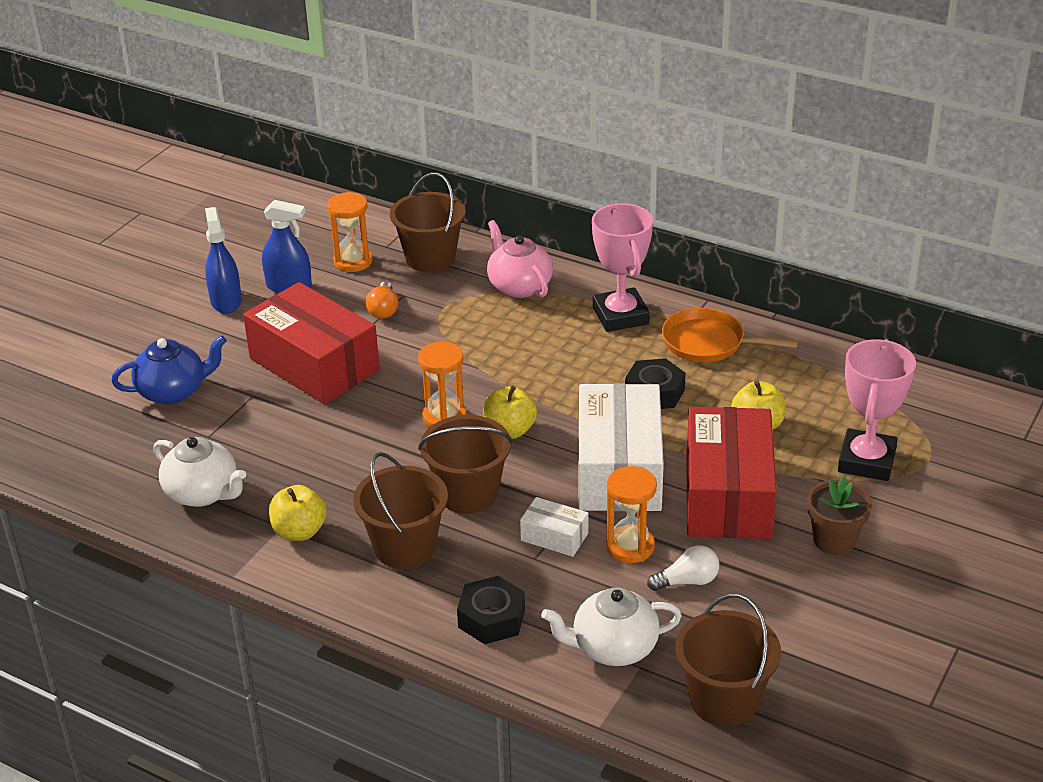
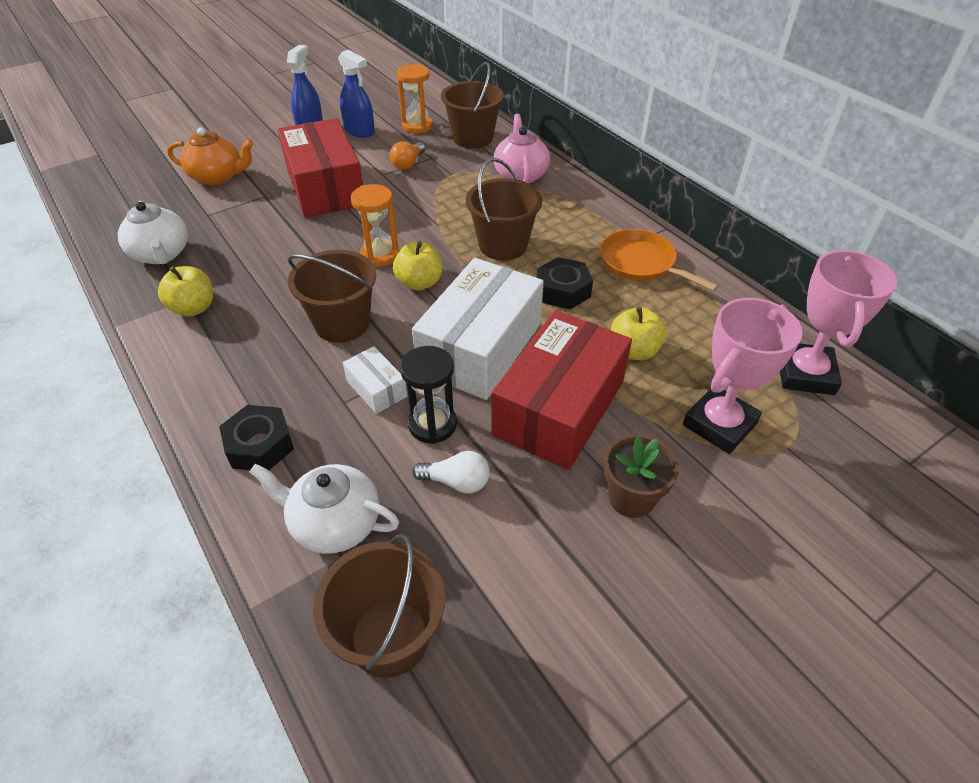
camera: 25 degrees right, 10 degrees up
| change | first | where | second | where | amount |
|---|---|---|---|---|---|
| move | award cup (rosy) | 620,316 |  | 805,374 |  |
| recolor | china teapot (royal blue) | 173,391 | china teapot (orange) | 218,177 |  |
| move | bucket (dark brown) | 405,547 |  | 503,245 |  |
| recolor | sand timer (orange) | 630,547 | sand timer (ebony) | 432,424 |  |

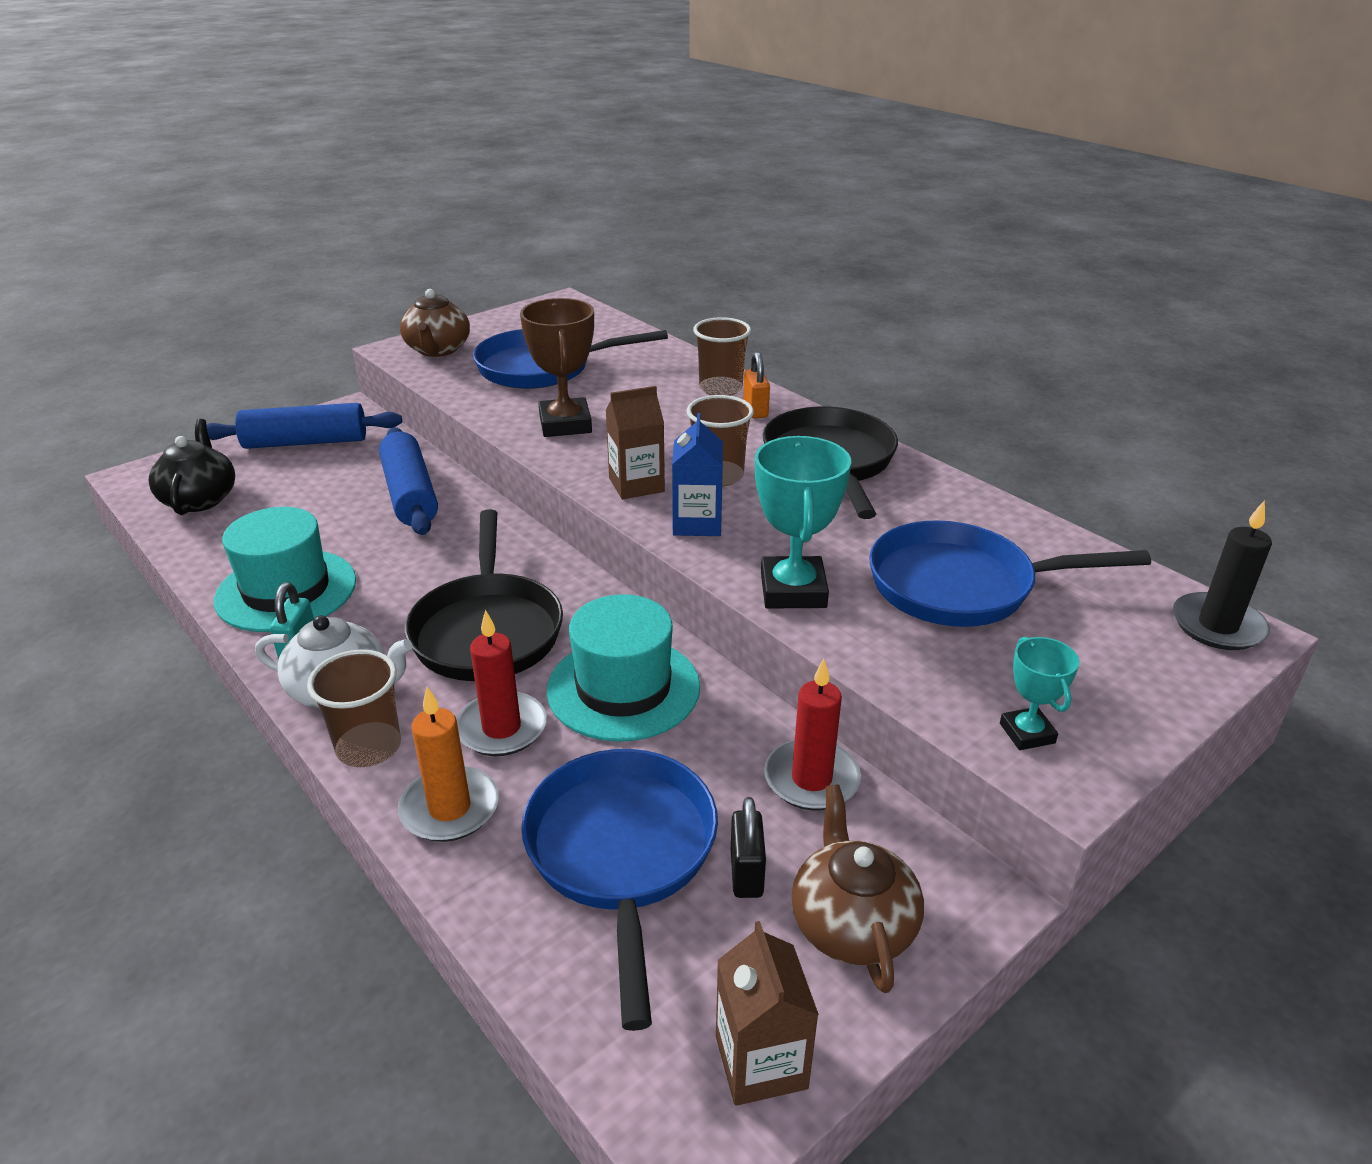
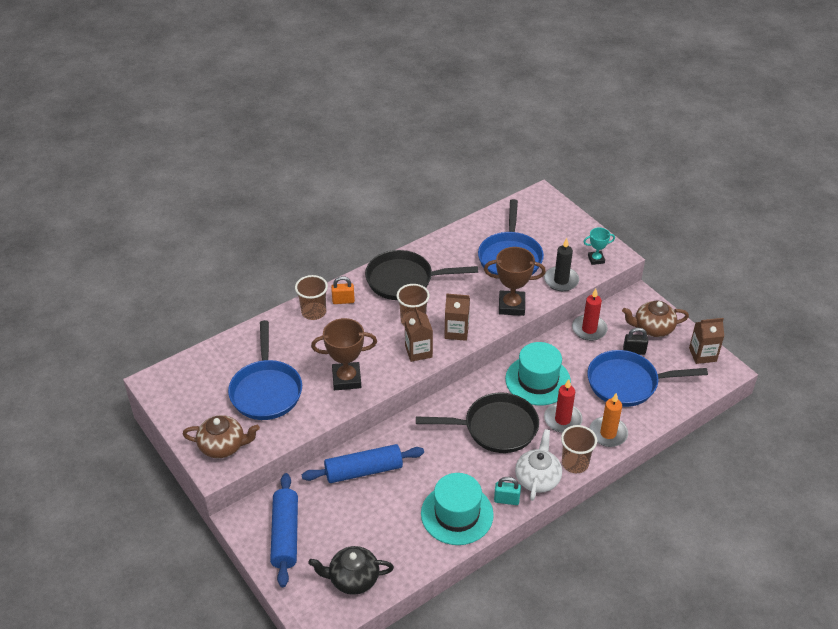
camera: 85 degrees left, 10 degrees up
| change | first | where | second | where | amount |
|---|---|---|---|---|---|
| recolor | carton (royal blue) | 697,523 | carton (dark brown) | 456,331 |  |
| recolor | award cup (aqua) | 793,590 | award cup (dark brown) | 511,306 |  |
| move | candle (ebony) | 1217,626 |  | 561,280 |  |

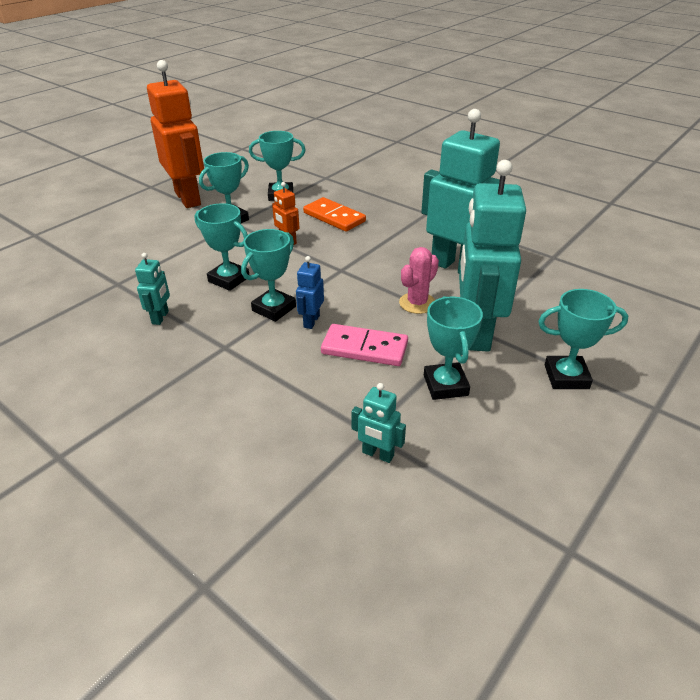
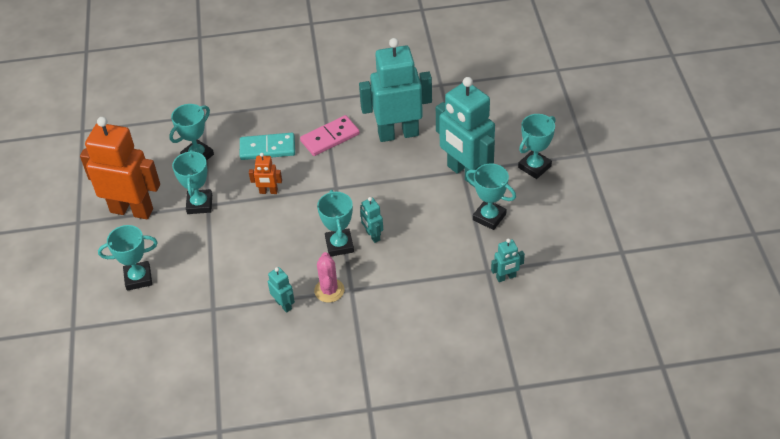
camera: 45 degrees left, 10 degrees up
| change | first | where | second | where | amount |
|---|---|---|---|---|---|
| recolor | domino tile (orange) | 334,217 | domino tile (aqua) | 267,148 |  |
| move | award cup (aqua) | 229,279 |  | 138,278 |  |
| move | saguaro cactus (rosy) | 417,303 |  | 329,290 |  |
| recolor | robot figure (royal blue) | 311,321 | robot figure (aqua) | 372,236 |  |
| move | domino tile (rosy) | 364,348 |  | 330,137 |  |

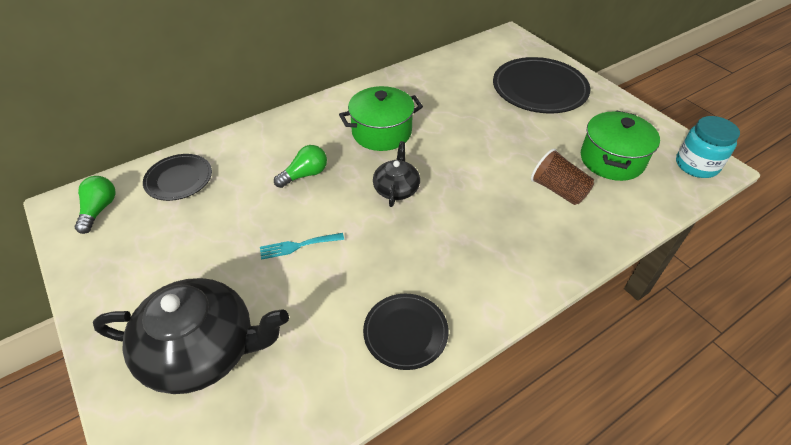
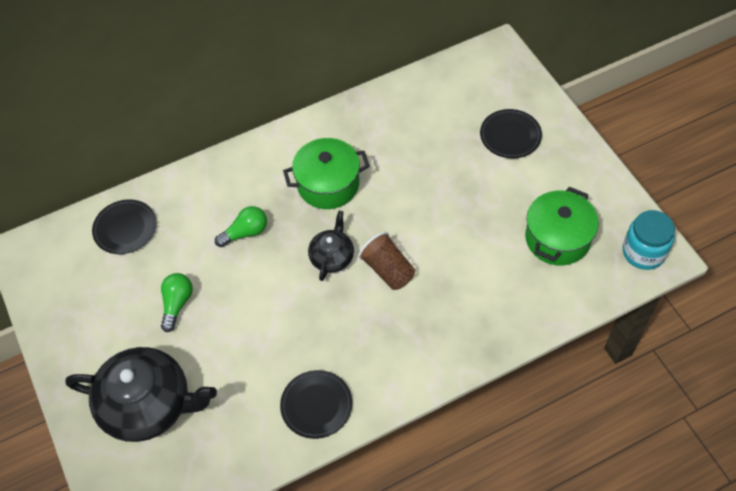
camera: 10 degrees right, 10 degrees up
| change | first | where | second | where | amount |
|---|---|---|---|---|---|
| resize | plate (ebony) | 539,89 |  | 510,135 | x0.58 |
| move | tumbler (dark brown) | 558,190 |  | 388,270 |  |
| move | light bulb (emerald) | 99,210 |  | 177,304 |  |
| delete | dinner fork (aqua) | 298,246 |  |  |  |

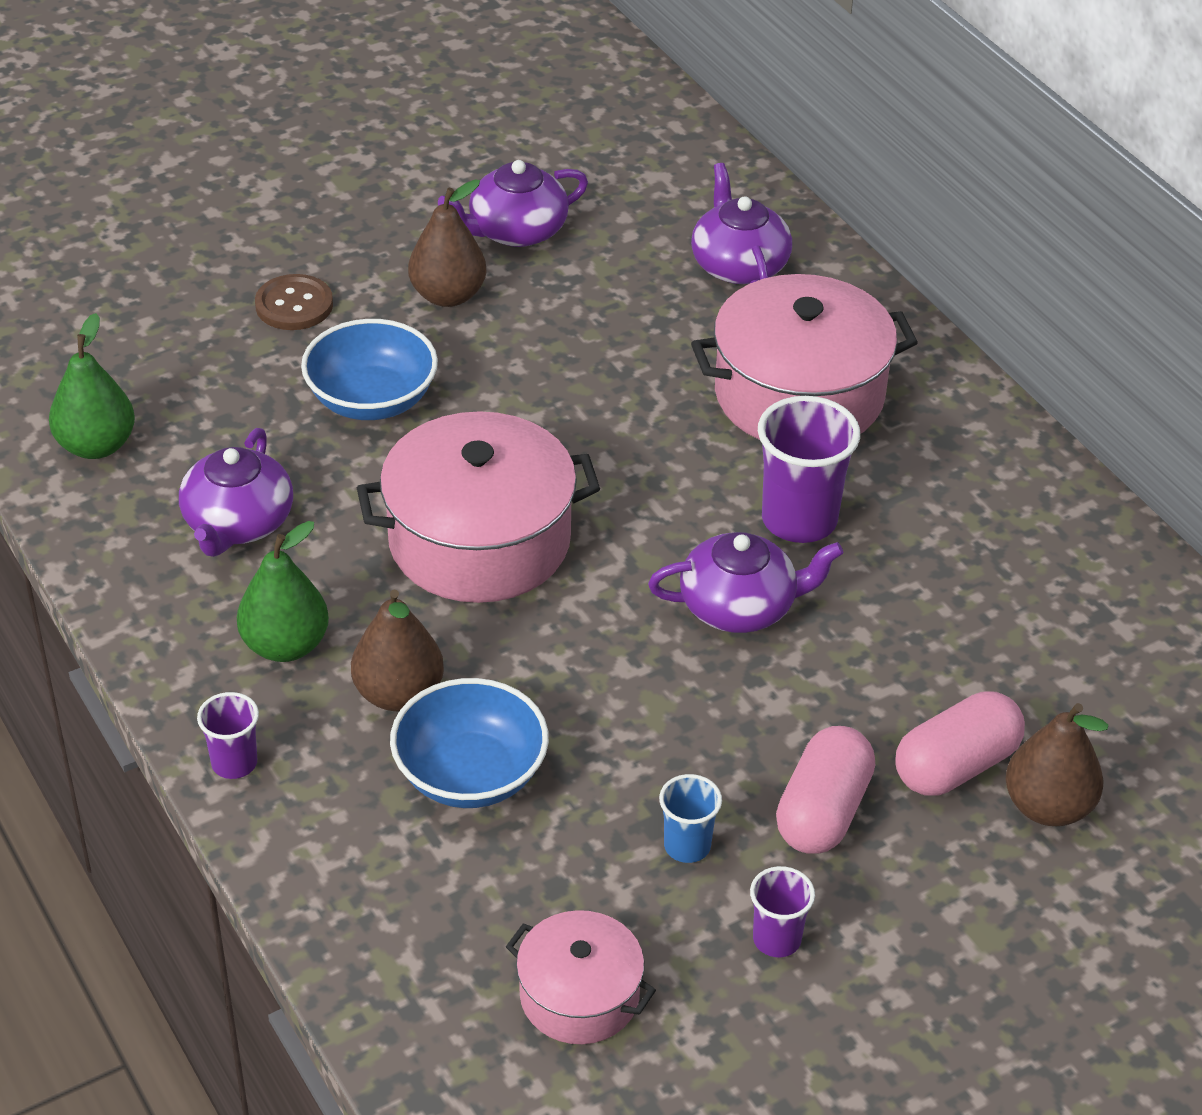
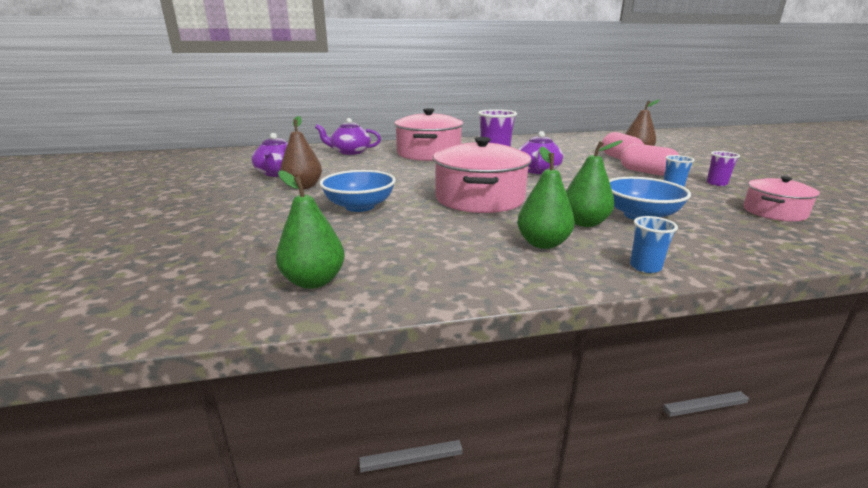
camera: 70 degrees left, 20 degrees down
| change | first | where | second | where | amount |
|---|---|---|---|---|---|
| delete | shirt button (dark brown) | 294,305 |  |  |  |
| delete | china teapot (purple) | 237,523 |  |  |  |
| recolor | toy pear (dark brown) | 398,694 | toy pear (emerald) | 584,223 |  |
| recolor | tumbler (purple) | 234,763 | tumbler (royal blue) | 645,267 |  |

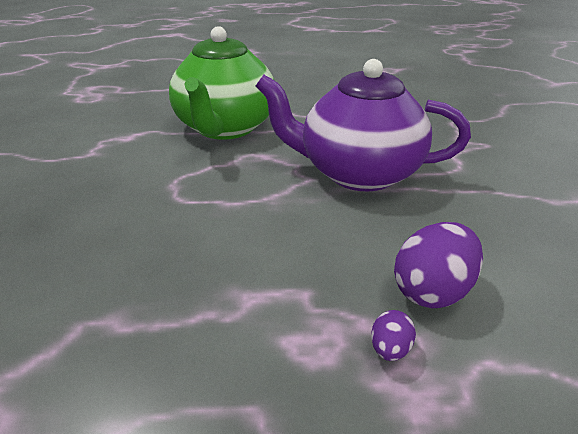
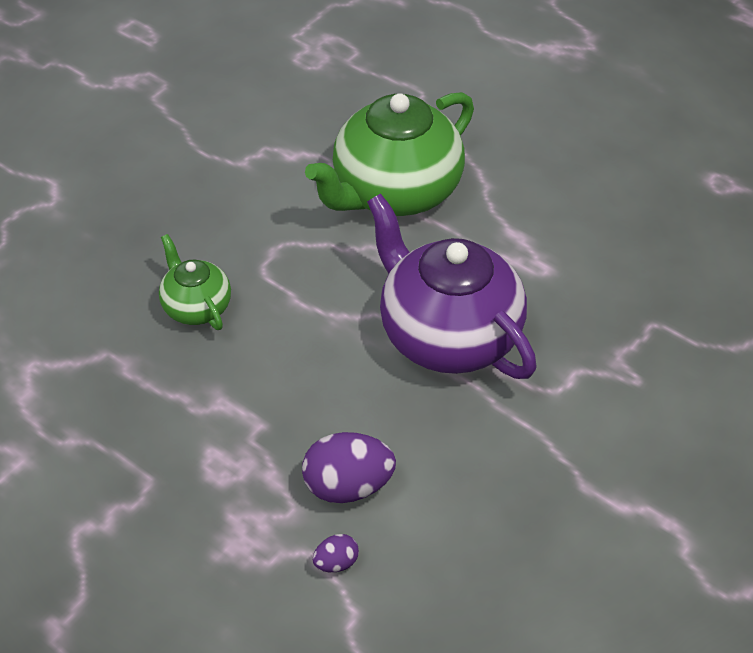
camera: 40 degrees right, 15 degrees up
| change | first | where | second | where | amount |
|---|---|---|---|---|---|
| move | egg (purple) | 390,350 |  | 336,562 |  |
| insert |  |  | china teapot (emerald) | 196,307 |  |

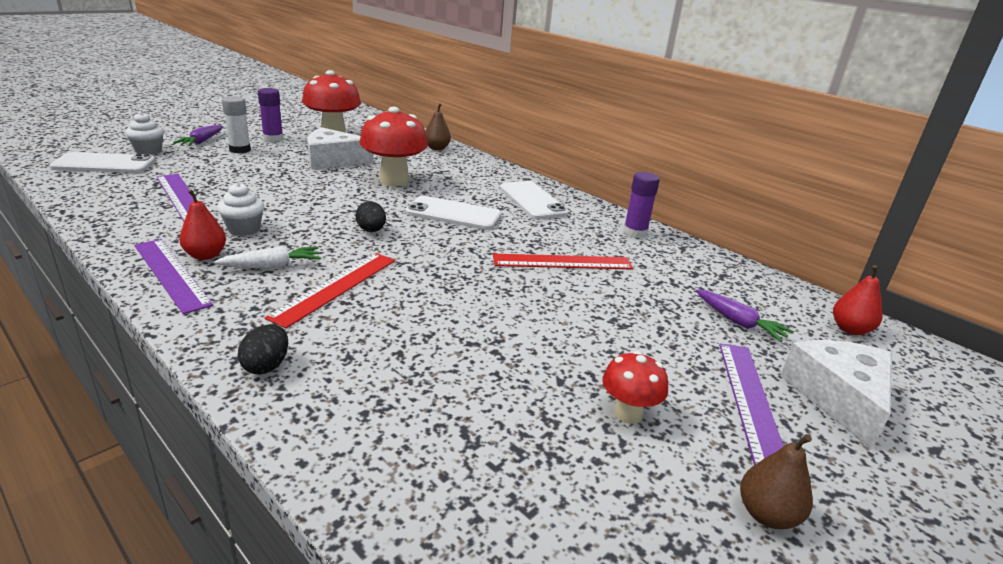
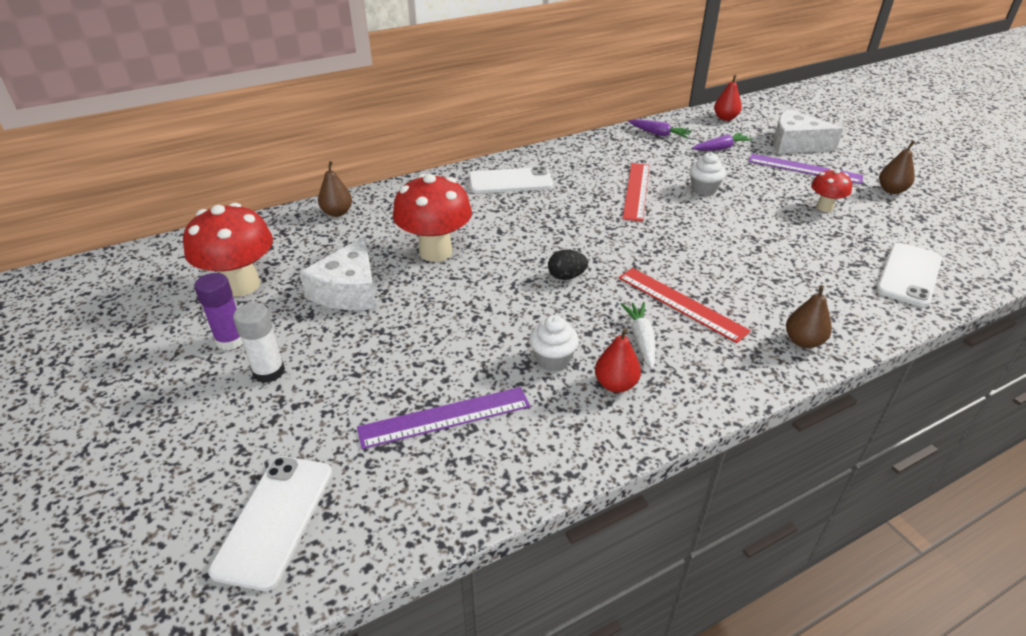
camera: 70 degrees left, 10 degrees up
| change | first | where | second | where | amount |
|---|---|---|---|---|---|
| move | fairy cake (pure white) | 148,151 |  | 703,189 |  |
| move | root vegetable (purple) | 201,141 |  | 659,134 |  |
| delete | stick of glue (purple) | 635,233 |  |  |  |
| move | smartphone (pure white) | 453,214 |  | 909,274 |  |
| delete | measuring stick (purple) | 171,274 |  |  |  |
| replace | egg (ebony) | 266,366 | toy pear (dark brown) | 803,341 |  |

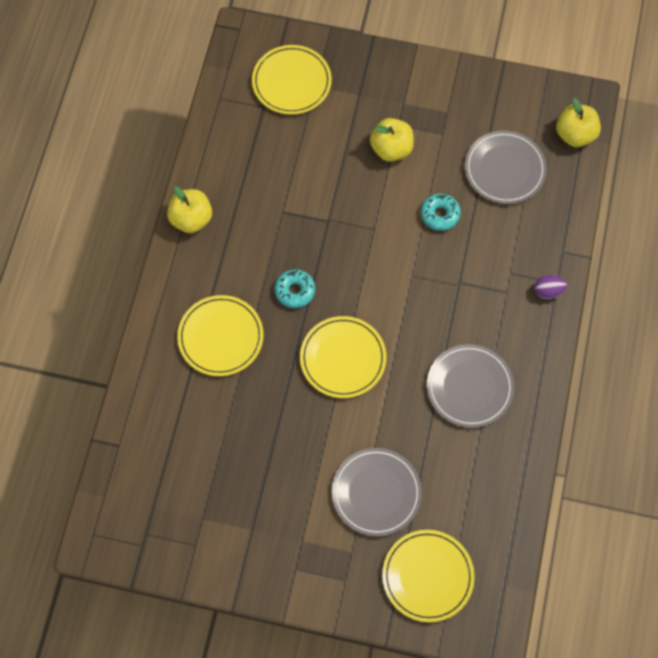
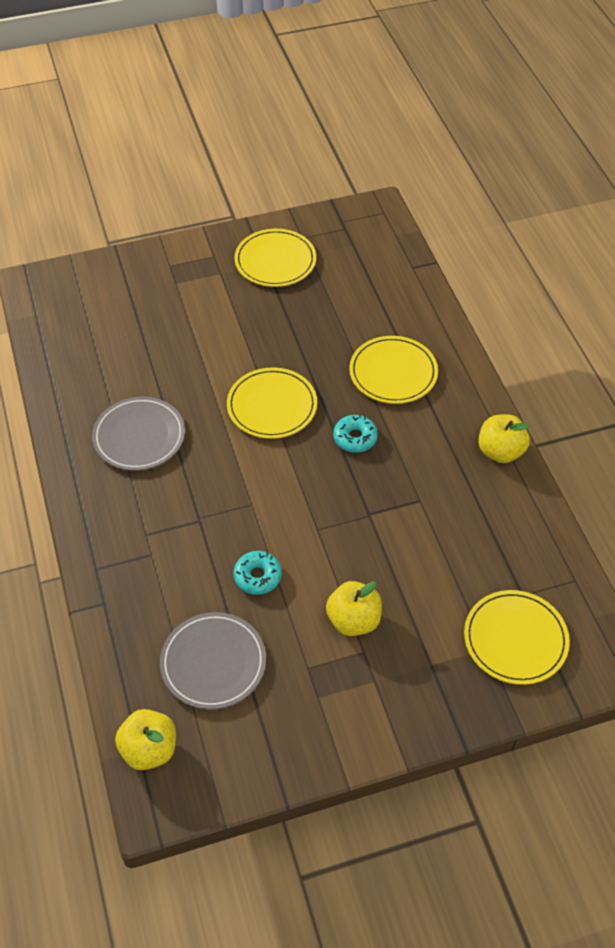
camera: 150 degrees right, 15 degrees down
| change | first | where | second | where | amount |
|---|---|---|---|---|---|
| delete | egg (purple) | 548,291 |  |  |  |
| delete | plate (grey) | 376,493 |  |  |  |
| move | plate (golden) | 427,576 |  | 275,261 |  |

